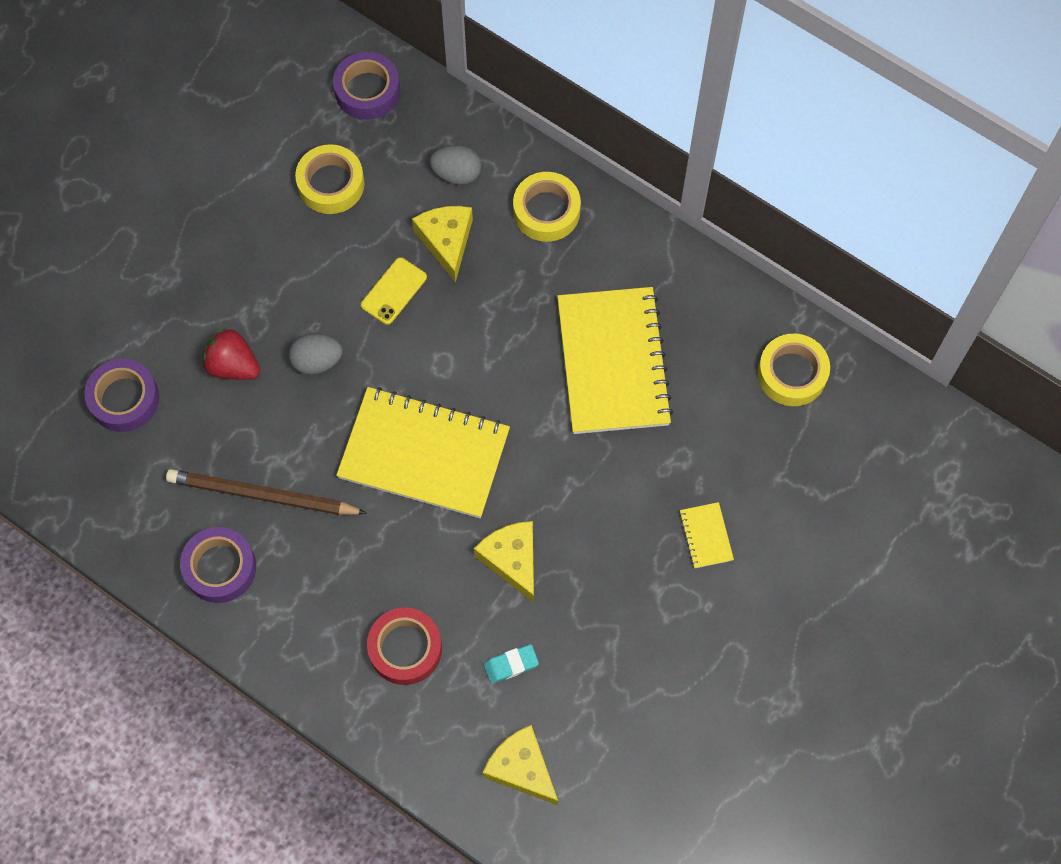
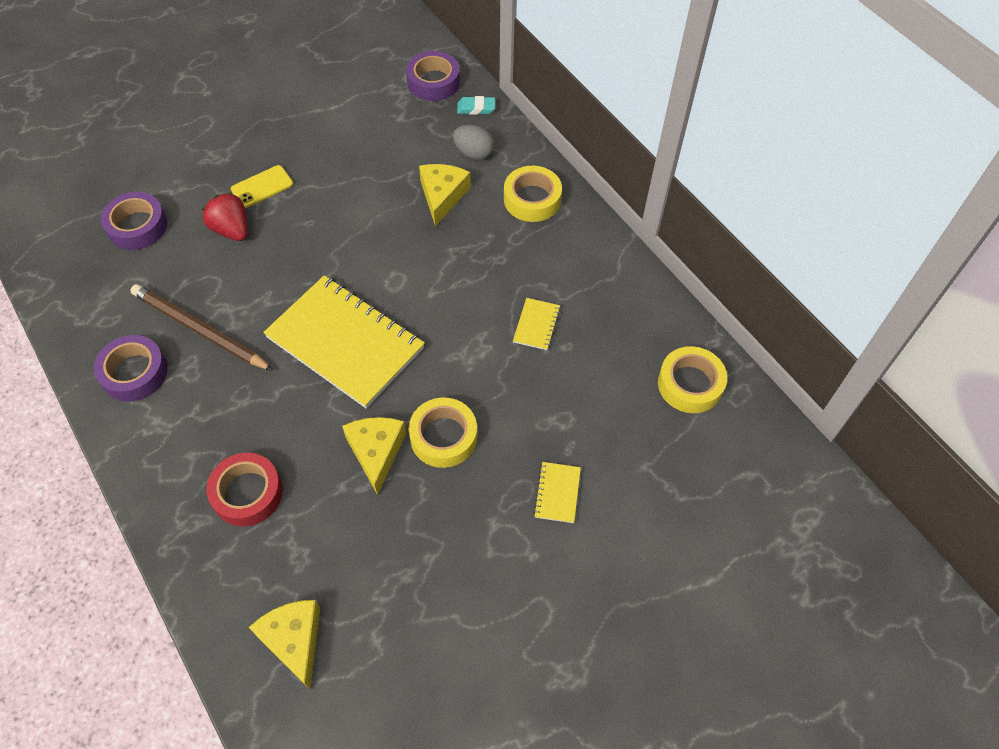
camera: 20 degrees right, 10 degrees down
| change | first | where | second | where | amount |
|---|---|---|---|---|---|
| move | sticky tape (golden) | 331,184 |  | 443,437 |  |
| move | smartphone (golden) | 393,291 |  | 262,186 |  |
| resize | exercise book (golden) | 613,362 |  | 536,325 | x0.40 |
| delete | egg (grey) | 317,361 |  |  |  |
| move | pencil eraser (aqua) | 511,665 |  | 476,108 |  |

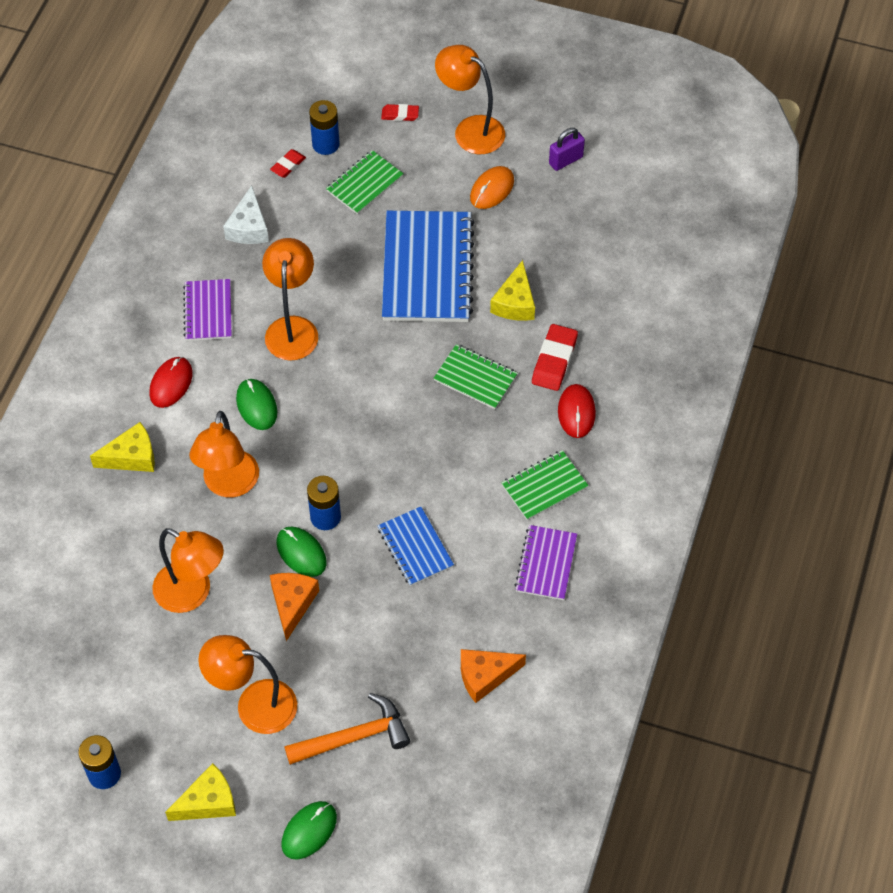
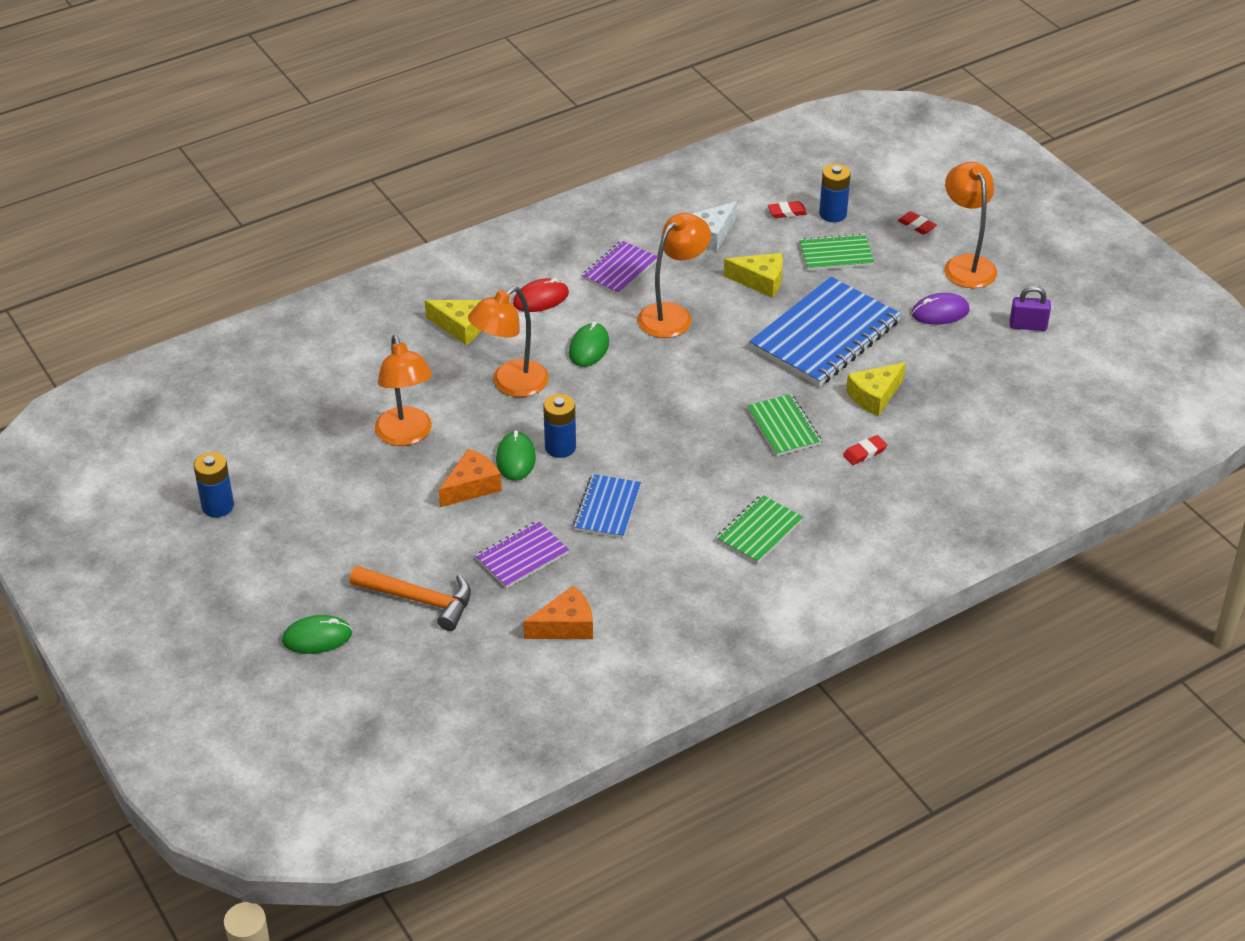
camera: 40 degrees right, 15 degrees down
| change | first | where | second | where | amount |
|---|---|---|---|---|---|
| recolor | computer mouse (orange) | 492,189 | computer mouse (purple) | 940,312 |  |
| resize | pencil eraser (scarlet) | 554,360 |  | 864,452 | x0.59 |
| delete | computer mouse (scarlet) | 576,412 |  |  |  |
| rotate | exercise book (emerald) | 544,486 |  | 759,531 | 60 degrees counterclockwise |
| move | exercise book (purple) | 546,564 |  | 522,556 |  |
| delete | desk lamp (orange) | 254,705 |  |  |  |
| rotate | cheese wedge (orange) | 485,676 |  | 565,626 | 135 degrees clockwise |
| move | cheese wedge (golden) | 208,802 |  | 760,281 |  |

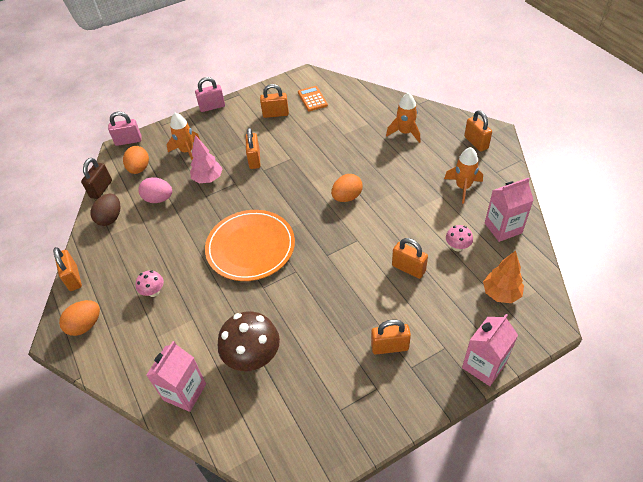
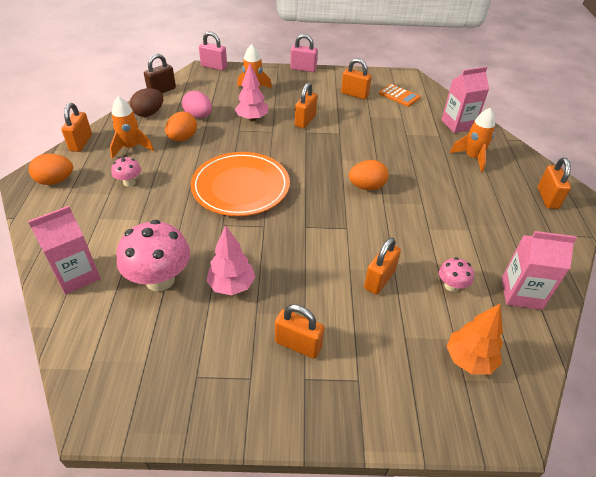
camera: 25 degrees right, 5 degrees down
| change | first | where | second | where | amount |
|---|---|---|---|---|---|
| rotate | adding machine (orange) | 312,99 |  | 399,96 | 120 degrees clockwise |
| move | egg (orange) | 139,169 |  | 182,138 |  |
| move | rocket (orange) | 463,187 |  | 131,148 |  |
| rotate | padlock (orange) | 408,268 |  | 379,280 | 60 degrees clockwise |
| recolor | toadstool (dark brown) | 253,357 | toadstool (rosy) | 160,279 |  |
| move | carton (rosy) | 483,365 |  | 458,124 |  |
| insert |  |  | tree (rosy) | 231,285 |  |

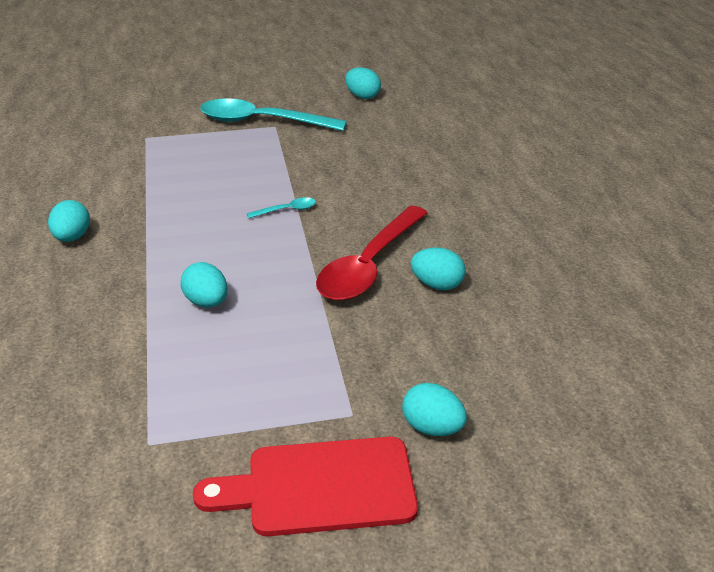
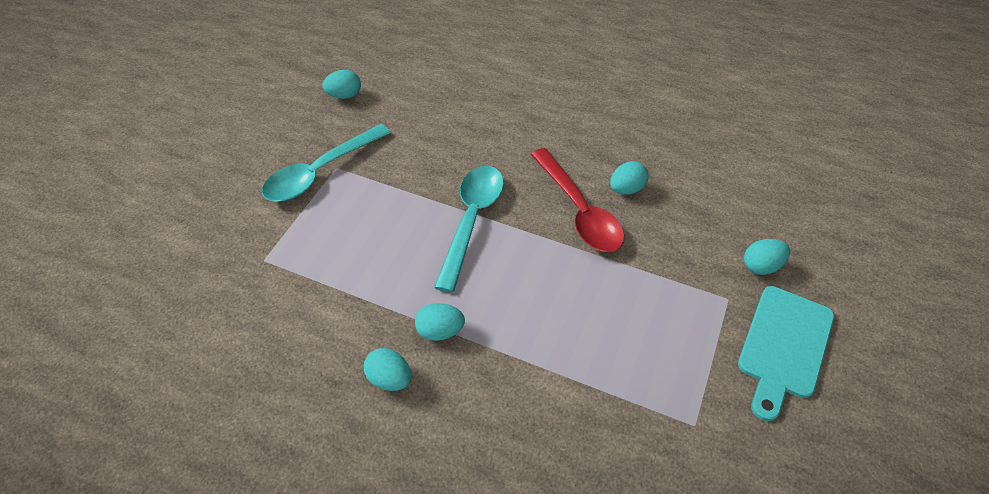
camera: 55 degrees left, 15 degrees up
| change | first | where | second | where | amount |
|---|---|---|---|---|---|
| resize | teaspoon (aqua) | 287,210 |  | 471,221 | x2.47 |
| move | egg (aqua) | 206,302 |  | 440,331 |  |
| recolor | cutting board (scarlet) | 320,487 | cutting board (aqua) | 784,346 |  |

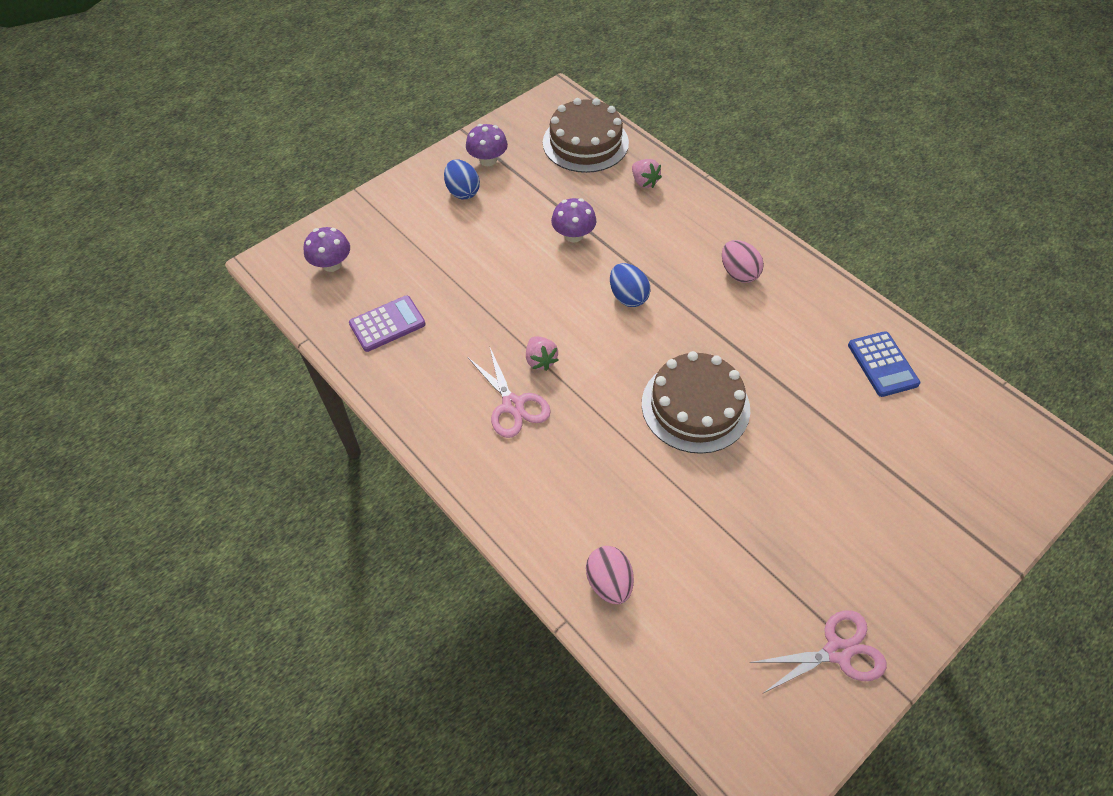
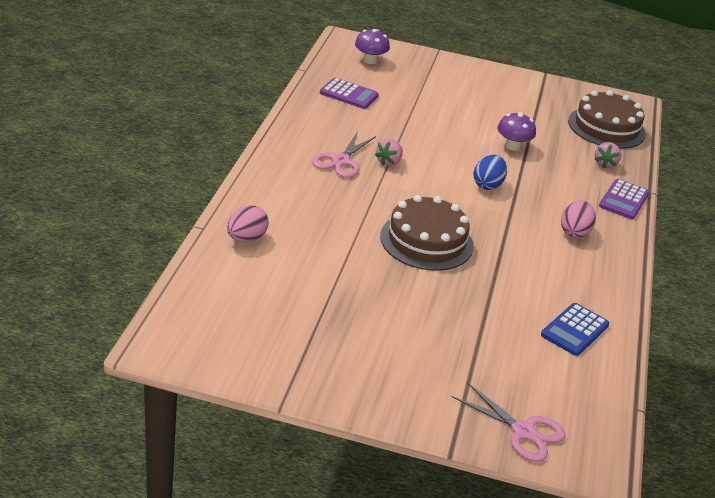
camera: 50 degrees right, 20 degrees down
| change | first | where | second | where | amount |
|---|---|---|---|---|---|
| delete | toadstool (purple) | 488,160 |  |  |  |
| delete | egg (royal blue) | 462,191 |  |  |  |
| move | pair of scissors (rosy) | 837,652 |  | 523,431 |  |
| insert |  |  | adding machine (purple) | 624,200 |  |

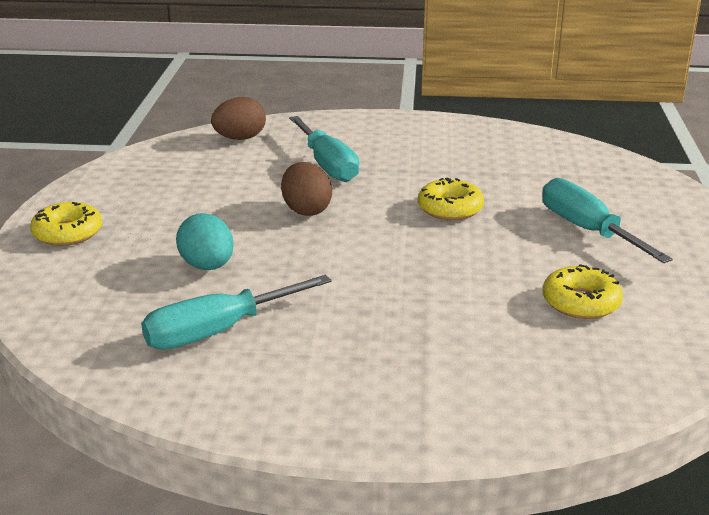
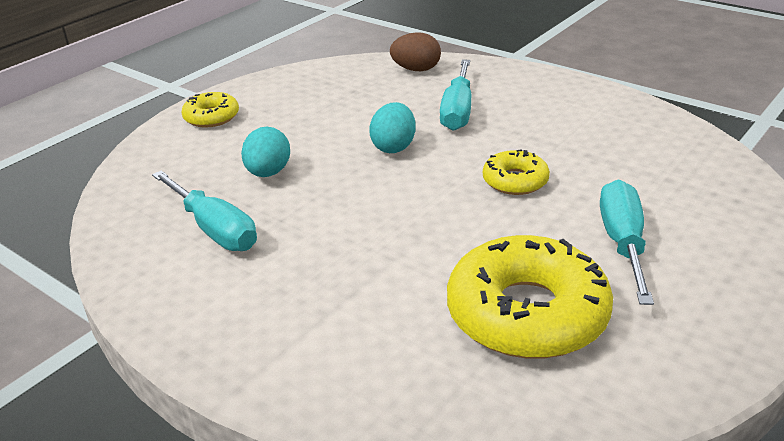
camera: 35 degrees right, 5 degrees up
| change | first | where | second | where | amount |
|---|---|---|---|---|---|
| recolor | egg (dark brown) | 306,210 | egg (aqua) | 394,147 |  |
| resize | doughnut (golden) | 580,302 |  | 527,313 | x1.95 |
| rotate | flat screwdriver (aqua) | 218,331 |  | 214,229 | 135 degrees counterclockwise |

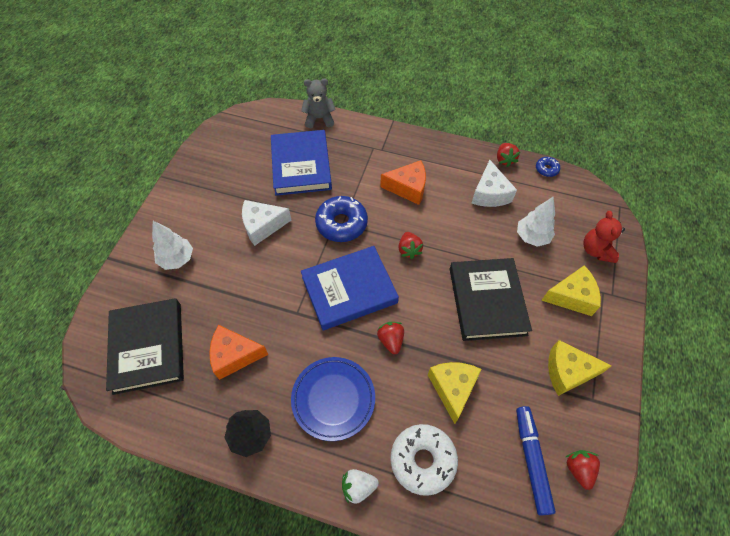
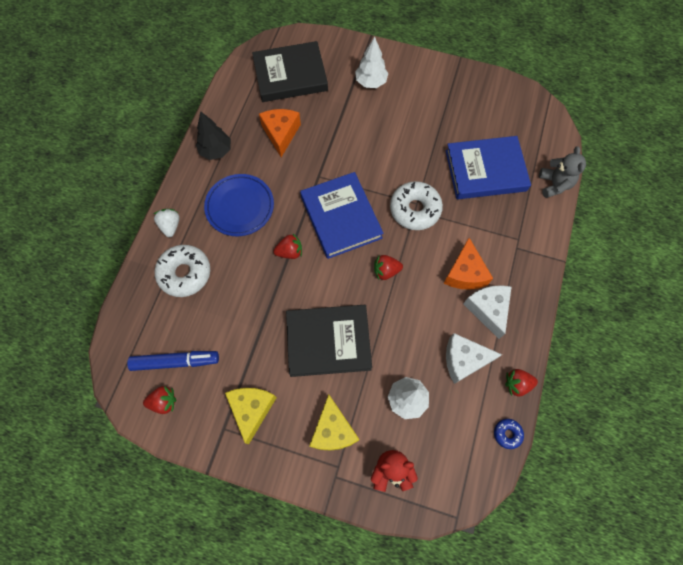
camera: 90 degrees right, 10 degrees up
| change | first | where | second | where | amount |
|---|---|---|---|---|---|
| recolor | doughnut (royal blue) | 341,223 | doughnut (pure white) | 415,209 |  |
| move | cheese wedge (pure white) | 262,226 |  | 488,309 |  |
| delete | cheese wedge (golden) | 452,388 |  |  |  |

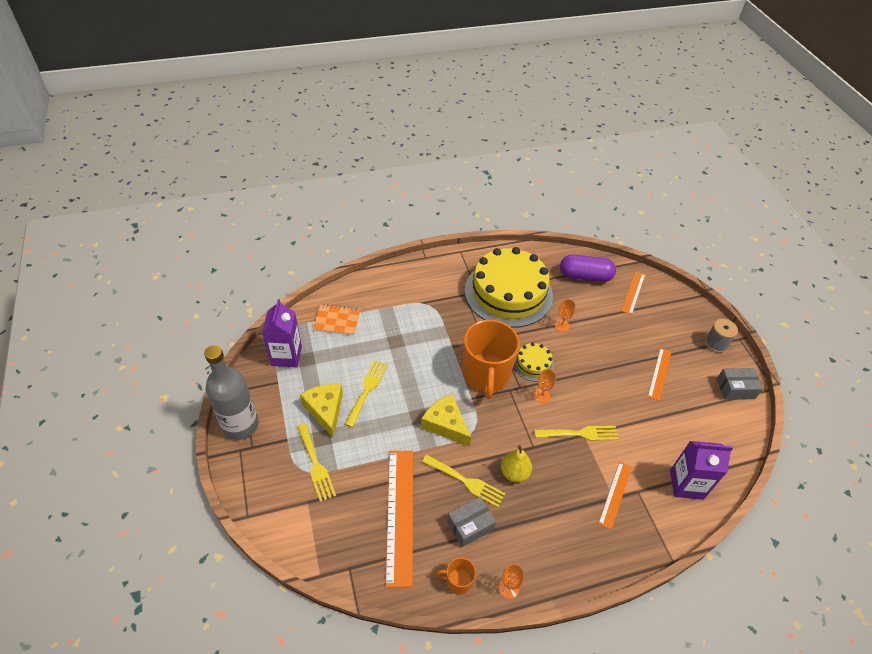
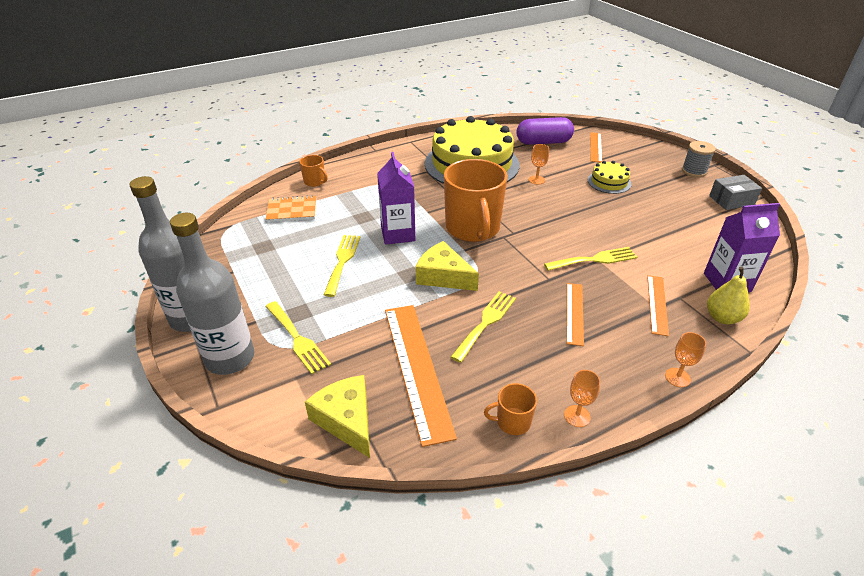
camera: 10 degrees left, 10 degrees down
| change | first | where | second | where | amount |
|---|---|---|---|---|---|
| move | carton (purple) | 286,356 |  | 398,234 |  |
| move | layer cake (golden) | 533,364 |  | 609,182 |  |
| move | measuring stick (orange) | 659,373 |  | 574,313 |  |
| move | wine glass (orange) | 542,396 |  | 677,377 |  |
| move | cheese wedge (golden) | 325,410 |  | 346,420 |  |
| move | toy pear (golden) | 514,473 |  | 722,318 |  |
| rotate | dinner fork (golden) | 466,481 |  | 486,322 | 75 degrees counterclockwise |
| delete | box (grey) | 470,525 |  |  |  |
| insert |  |  | tea mug (orange) | 315,182 |  |
| insert |  |  | bottle (grey) | 230,358 |  |

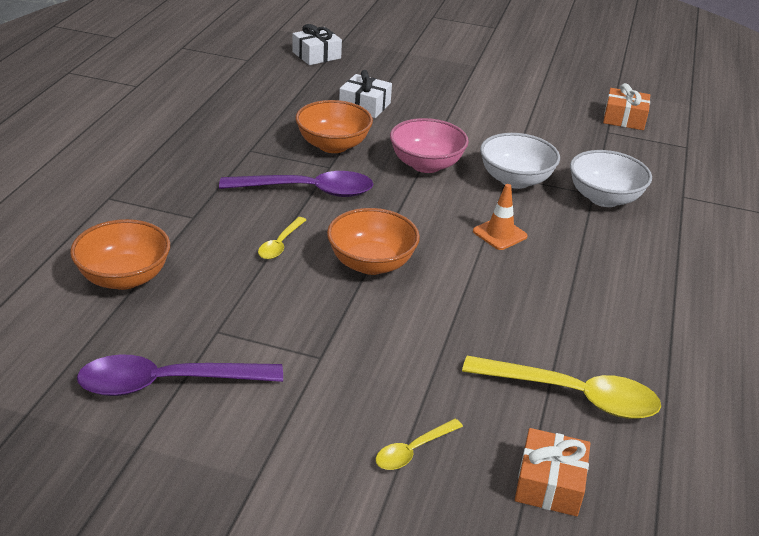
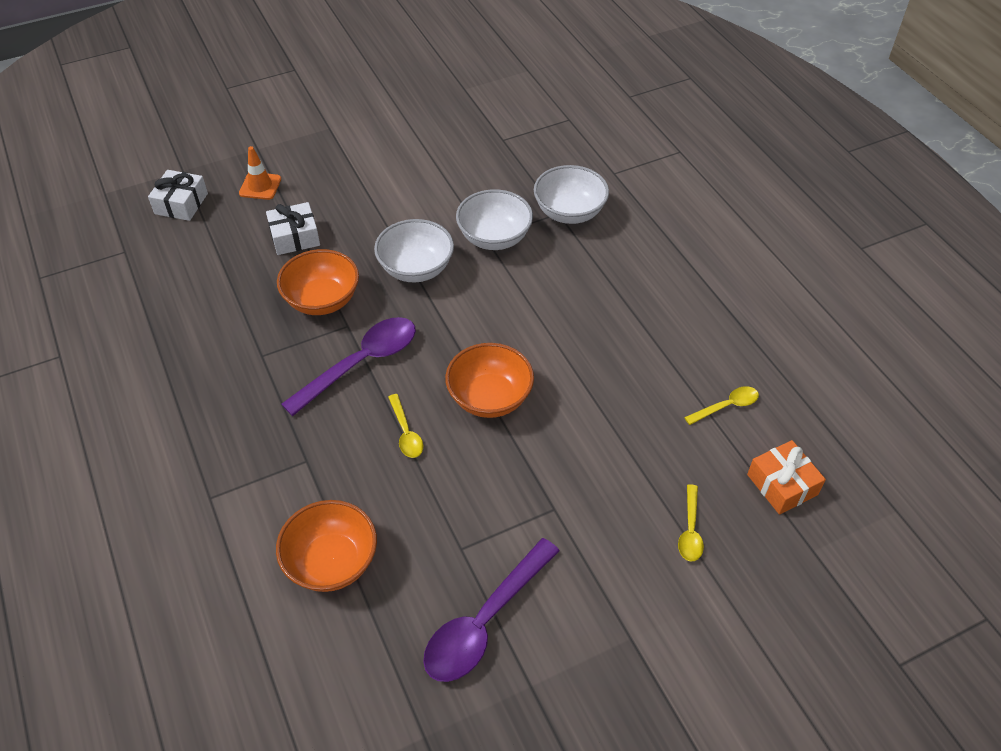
camera: 40 degrees left, 15 degrees up
| change | first | where | second | where | amount |
|---|---|---|---|---|---|
| delete | gift (orange) | 624,118 |  |  |  |
| recolor | bowl (rosy) | 426,164 | bowl (pure white) | 416,268 |  |
| move | safety cone (orange) | 500,234 |  | 260,186 |  |
| resize | teaspoon (golden) | 572,395 |  | 726,406 | x0.51 |

